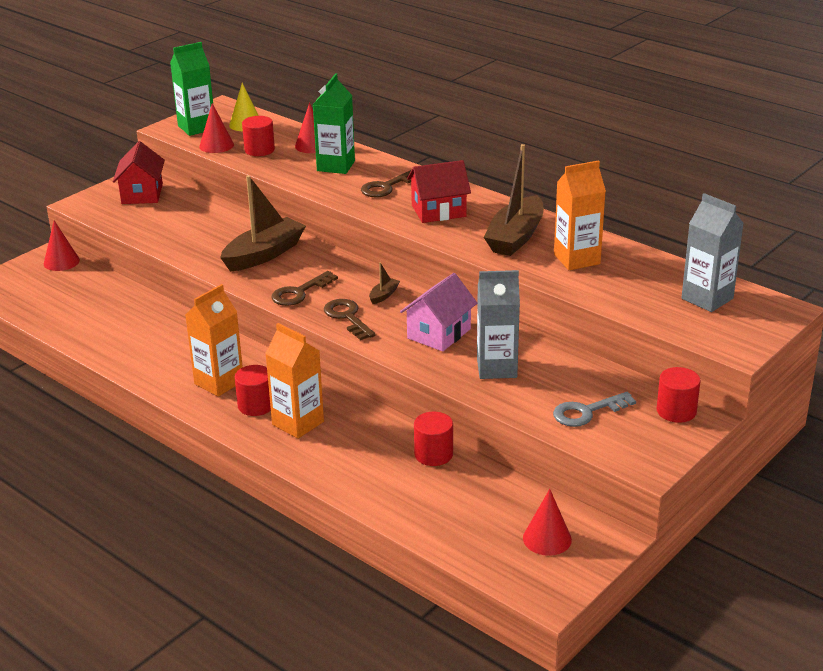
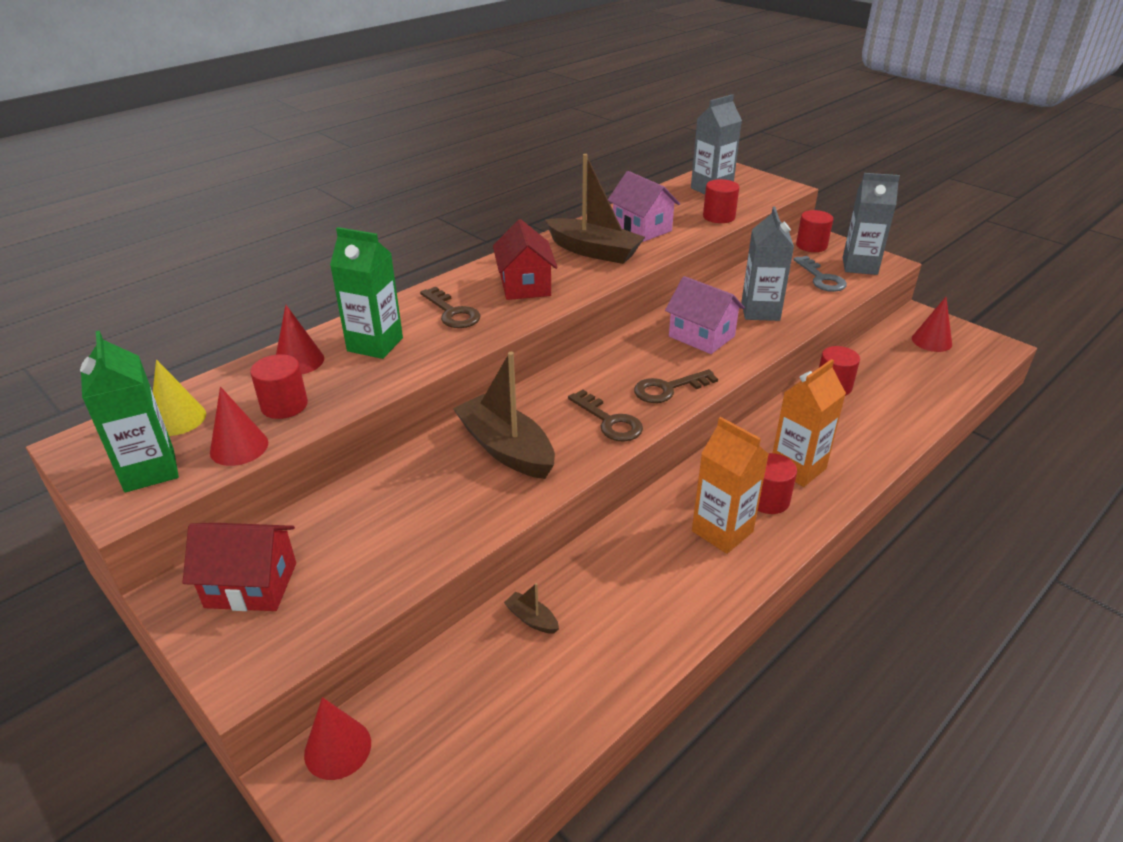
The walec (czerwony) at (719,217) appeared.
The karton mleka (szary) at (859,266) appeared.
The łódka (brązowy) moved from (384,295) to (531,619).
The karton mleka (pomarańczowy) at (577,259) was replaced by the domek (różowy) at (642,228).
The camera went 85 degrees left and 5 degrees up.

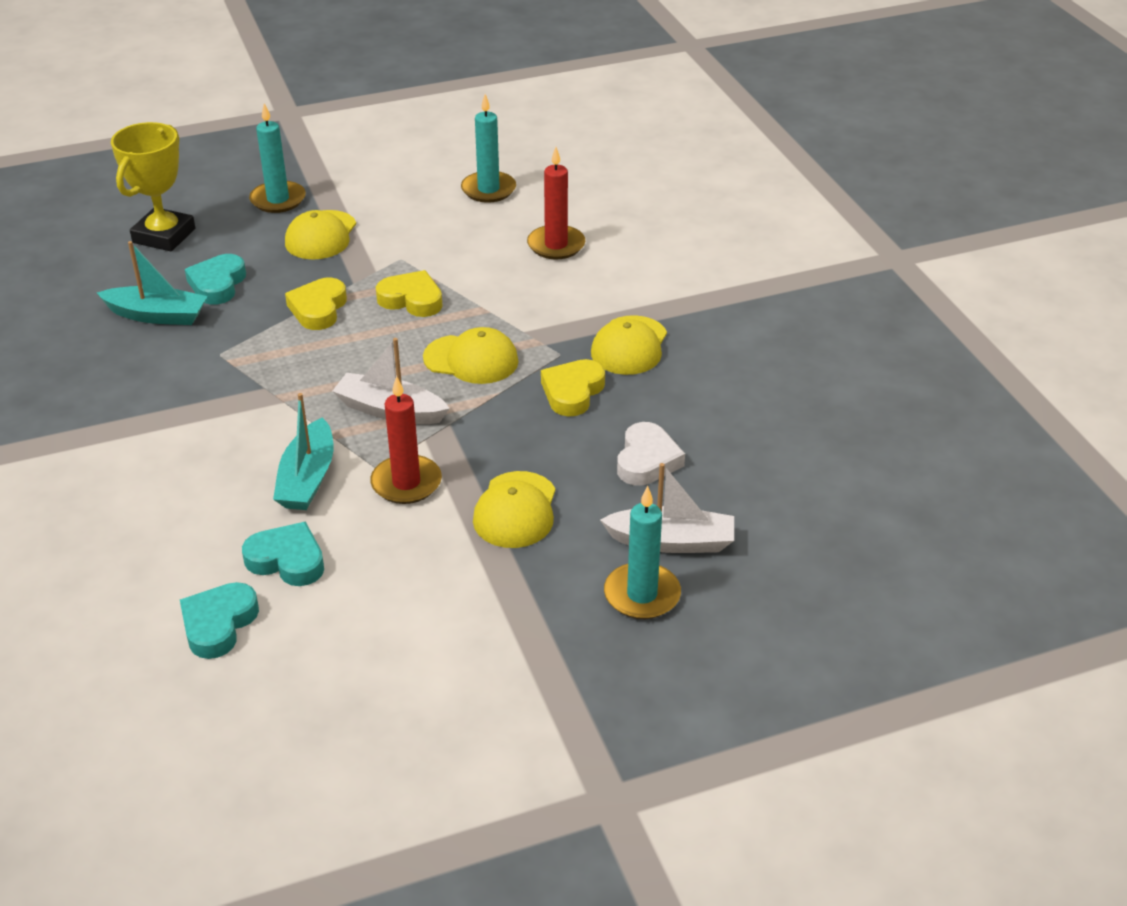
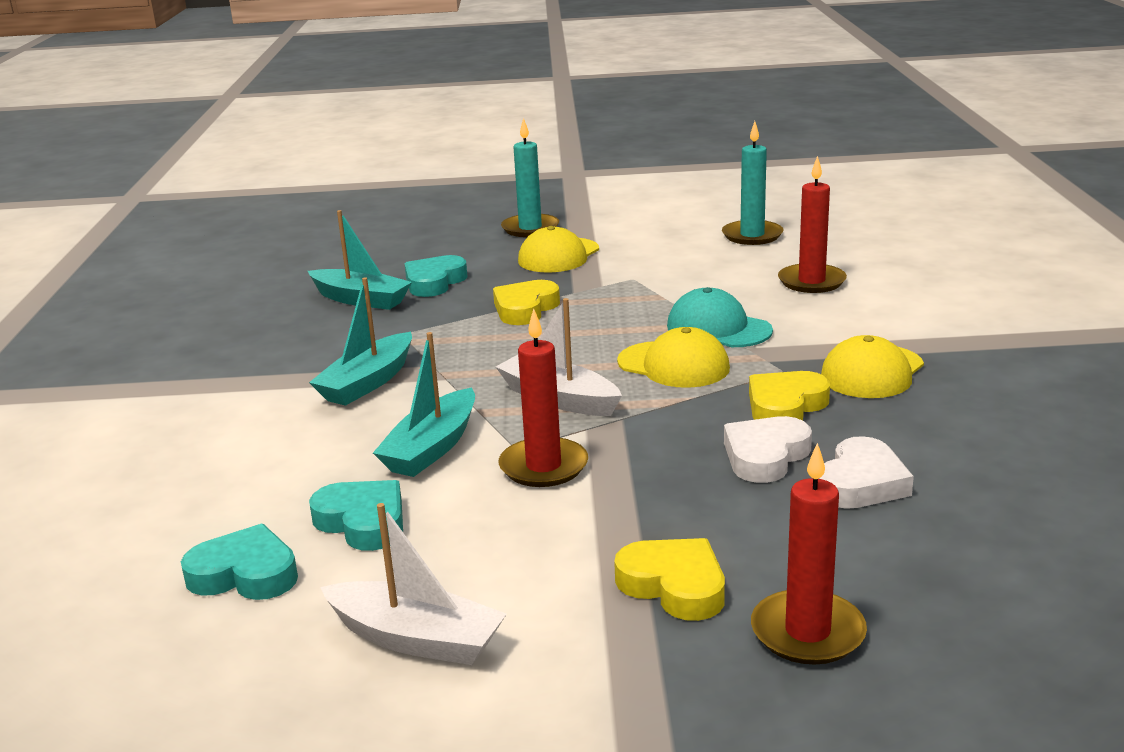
The puchar (żółty) at (164,236) disappeared.
The czapka (żółty) at (515,510) disappeared.
The łódka (turkusowy) at (368,382) appeared.
The czapka (turkusowy) at (718,328) appeared.
The serce (biały) at (765,456) appeared.
The serce (żółty) moved from (411,299) to (674,586).
The łódka (biały) moved from (671,541) to (416,639).
The świeca (turkusowy) at (642,595) became the świeca (czerwony) at (807,632).
The serce (turkusowy) at (218,624) turned 60 degrees clockwise.
The camera went 20 degrees right and 15 degrees down.

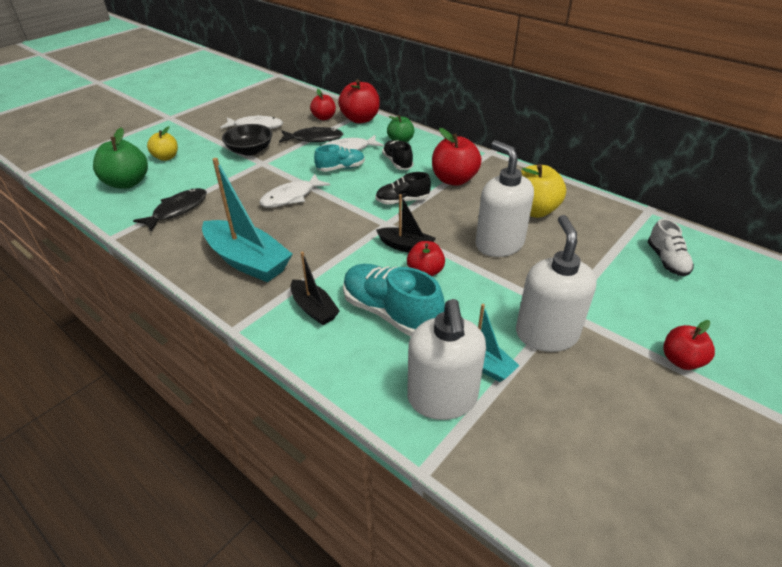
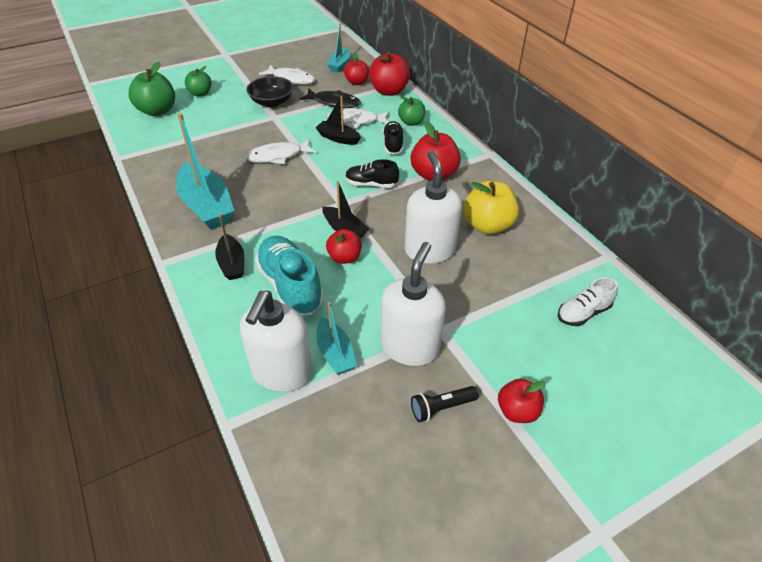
The ryba (czarny) at (177,210) disappeared.
The łódka (turkusowy) at (339,65) appeared.
The latarka (czarny) at (441,407) appeared.
The but (turkusowy) at (341,168) was replaced by the łódka (czarny) at (338,138).
The jabłko (żółty) at (166,157) became the jabłko (zielony) at (200,93).
The but (biały) at (666,260) turned 45 degrees clockwise.
The camera went 20 degrees right and 5 degrees up.

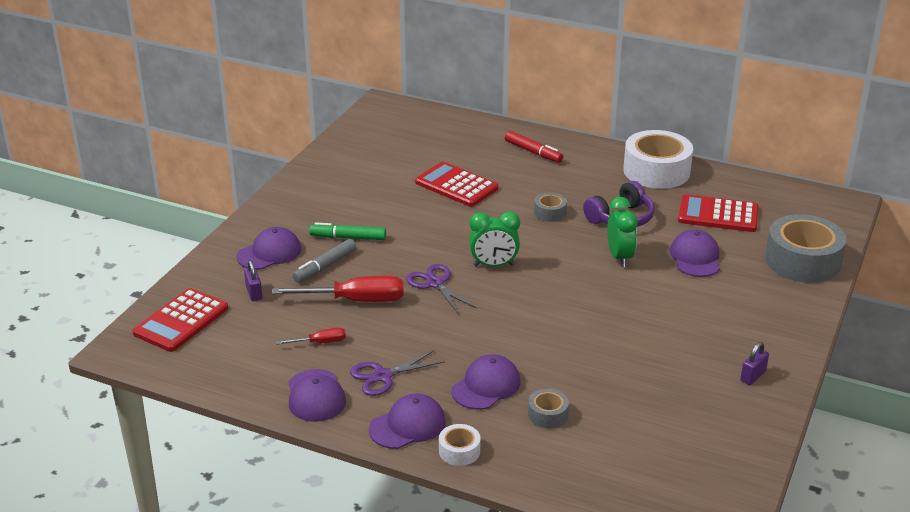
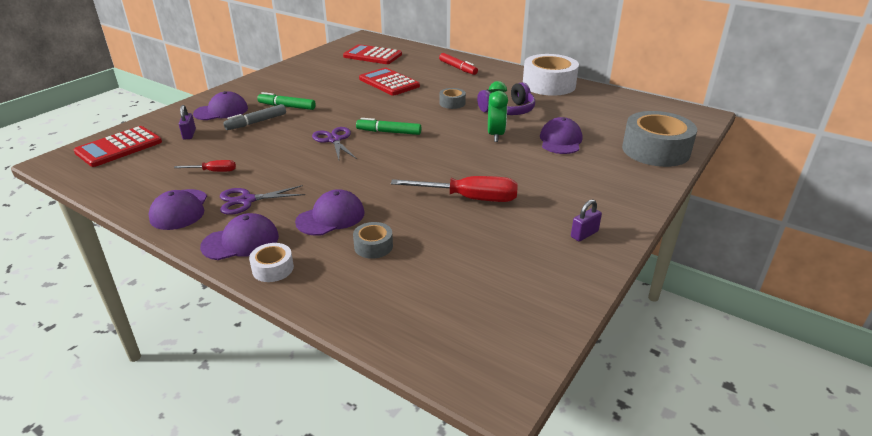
The śrubokręt (czerwony) moved from (355,300) to (469,198).
The kalkulator (czerwony) moved from (718,215) to (372,55).
The budzik (zielony) at (493,265) was replaced by the flamaster (zielony) at (389,132).
The camera went 10 degrees right and 0 degrees up.

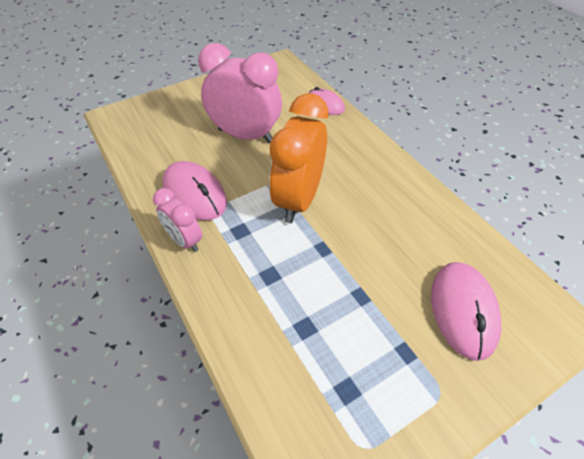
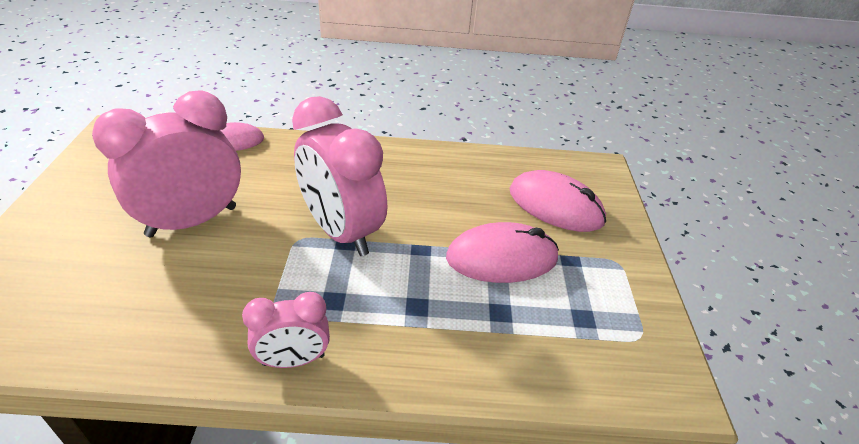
The myszka (różowy) moved from (194,193) to (502,258).
The budzik (pomarańczowy) at (298,199) became the budzik (różowy) at (341,232).
The camera went 60 degrees left and 10 degrees down.

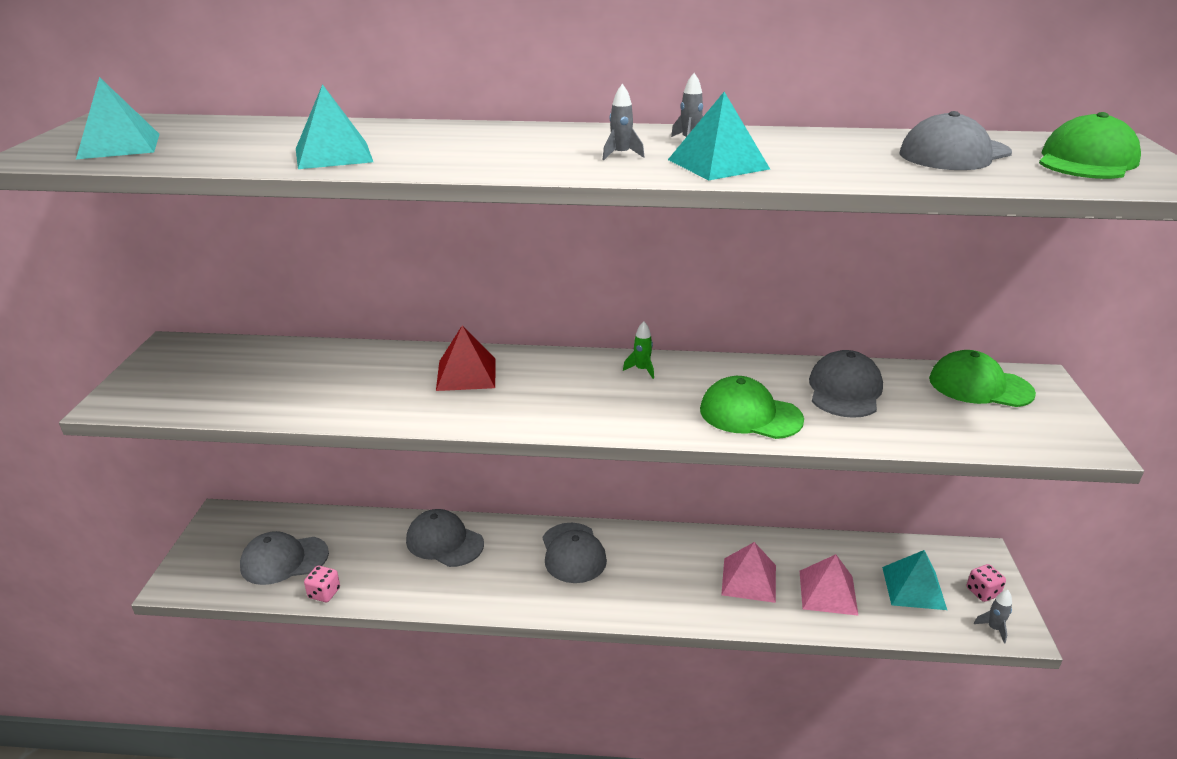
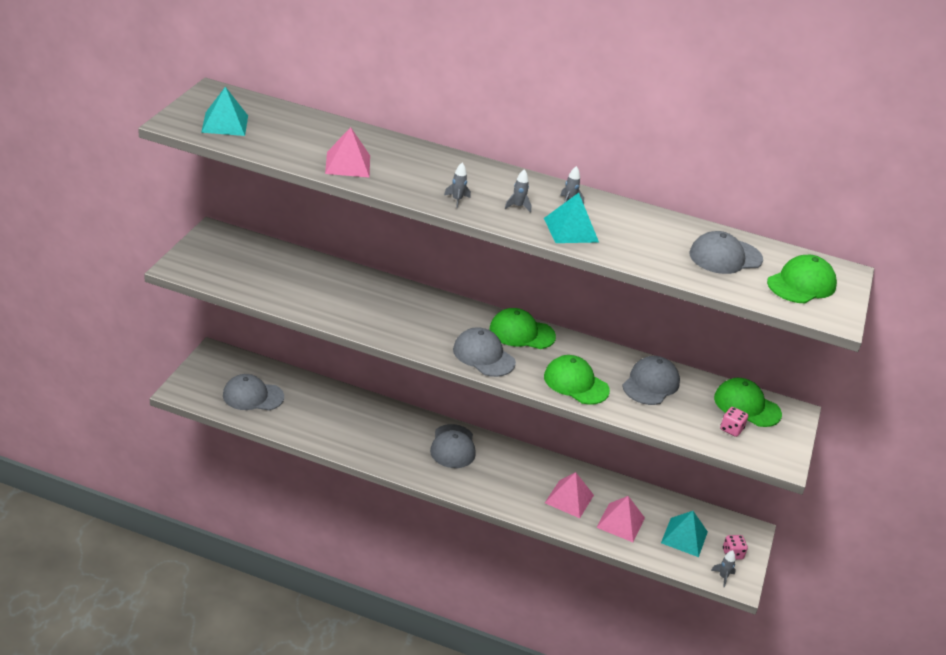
The piramida (czerwony) at (466,374) disappeared.
The rakieta (szary) at (457,200) appeared.
The kostka do gry (różowy) moved from (324,593) to (731,429).
The czapka (szary) moved from (444,542) to (483,356).
The rakieta (zielony) at (641,370) was replaced by the czapka (zielony) at (521,333).
The piramida (turkusowy) at (333,155) became the piramida (różowy) at (347,164).
The camera went 10 degrees right and 5 degrees up.

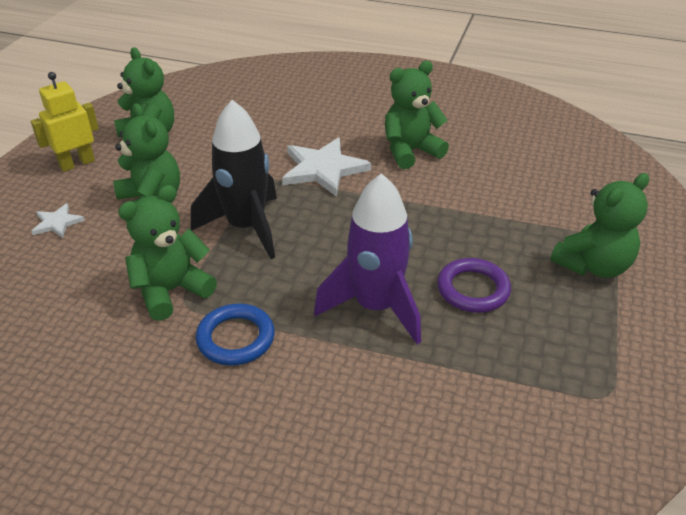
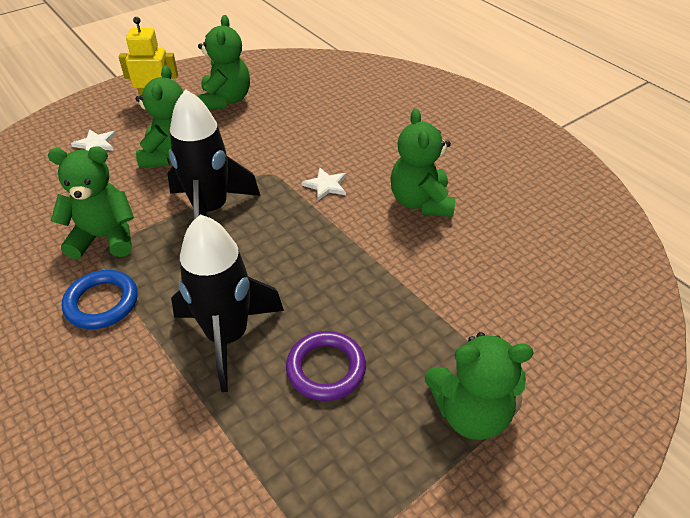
The rakieta (fioletowy) at (375,307) became the rakieta (czarny) at (227,337).
The miś (zielony) at (410,151) turned 105 degrees counterclockwise.
The gwiazda (biały) at (323,169) changed to 0.51 times the size.
The camera went 35 degrees right and 5 degrees up.

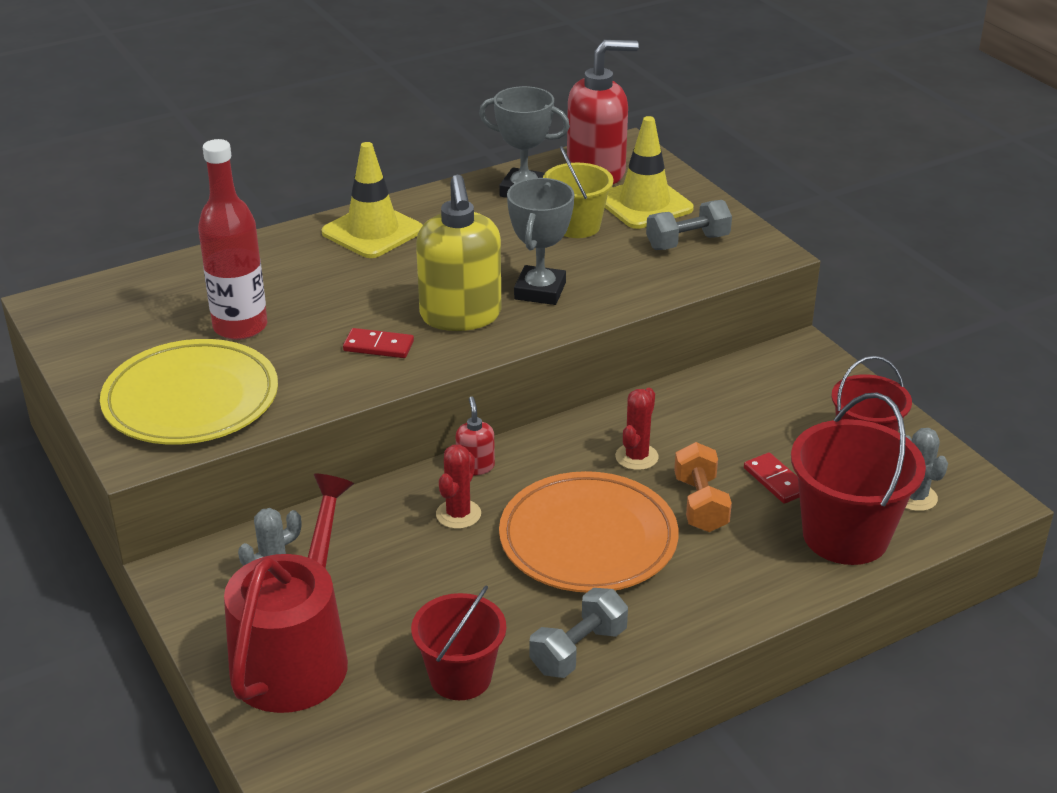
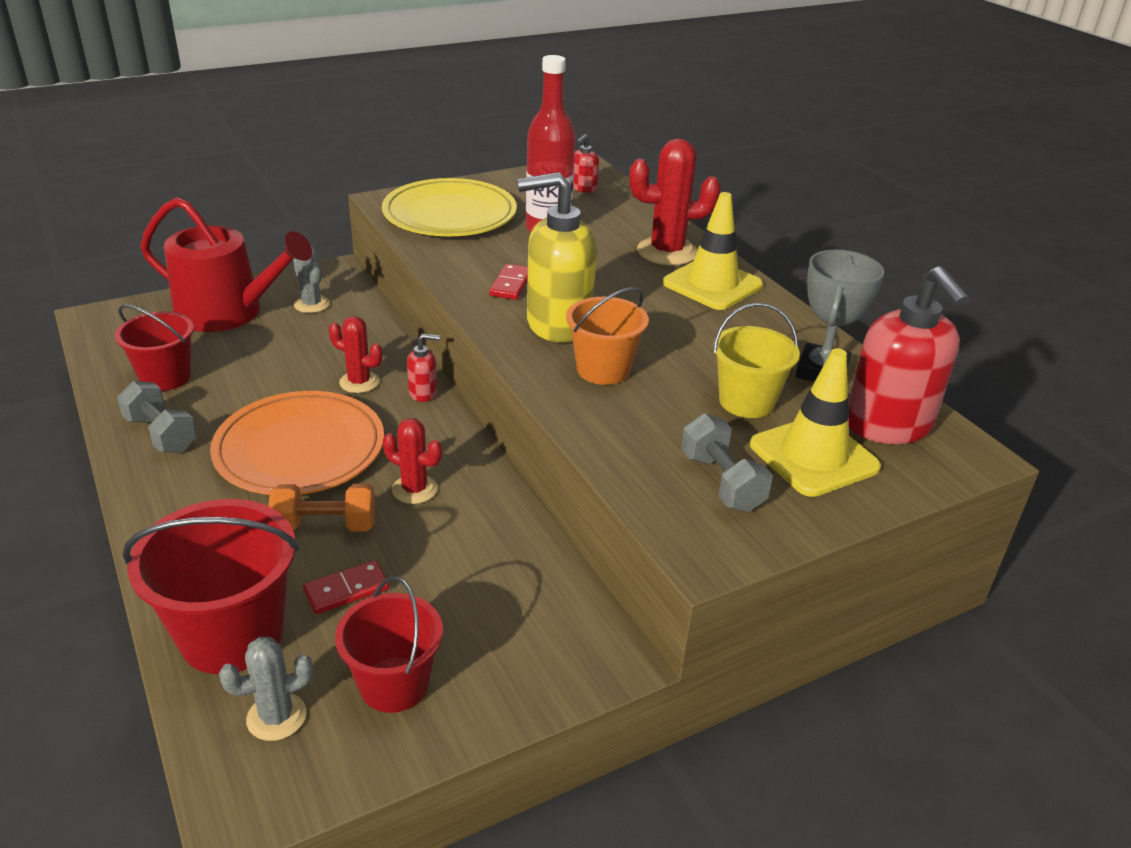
The dozownik mydła (czerwony) at (583,188) appeared.
The kaktus (czerwony) at (667,252) appeared.
The puchar (szary) at (540,291) was replaced by the wiadro (pomarańczowy) at (603,369).
The camera went 90 degrees right and 0 degrees up.

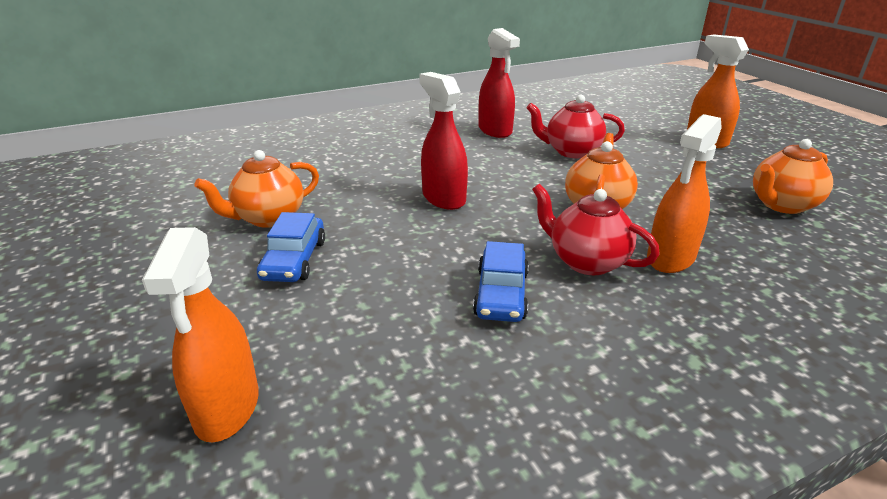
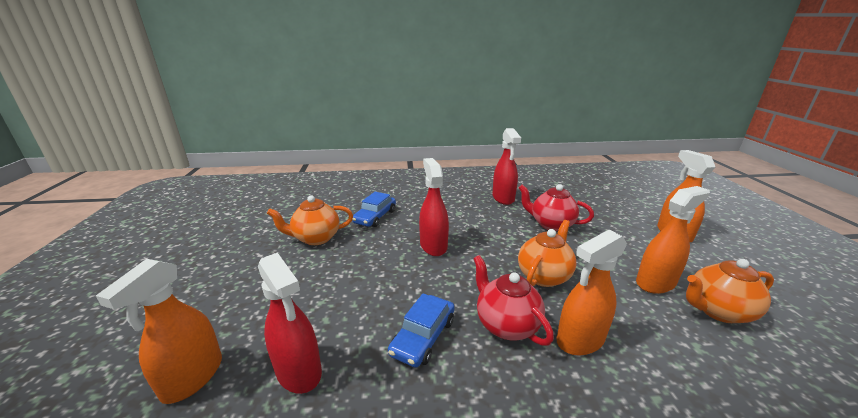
The spryskiwacz (czerwony) at (299,371) appeared.
The spryskiwacz (pomarańczowy) at (655,283) appeared.
The samochód (niebieski) moved from (294,260) to (375,217).
The camera went 20 degrees right and 5 degrees down.

